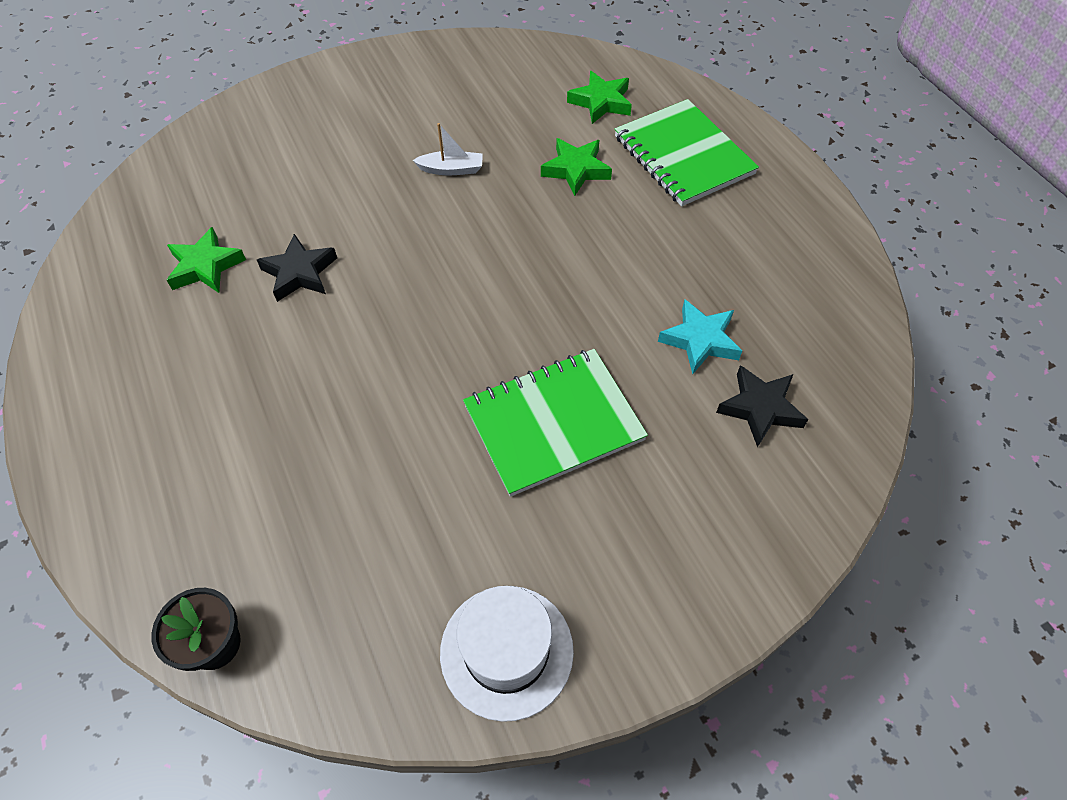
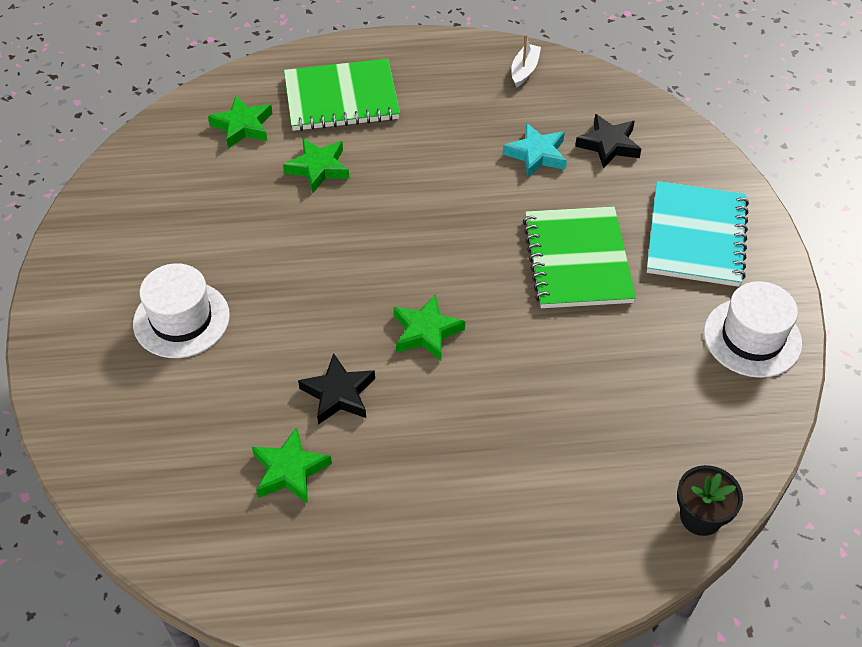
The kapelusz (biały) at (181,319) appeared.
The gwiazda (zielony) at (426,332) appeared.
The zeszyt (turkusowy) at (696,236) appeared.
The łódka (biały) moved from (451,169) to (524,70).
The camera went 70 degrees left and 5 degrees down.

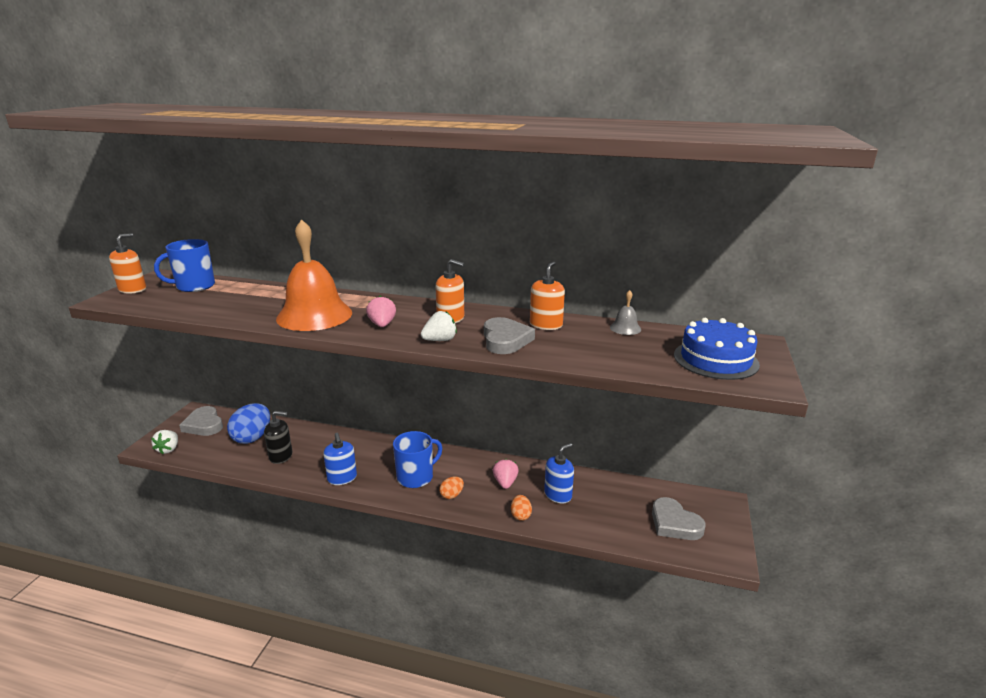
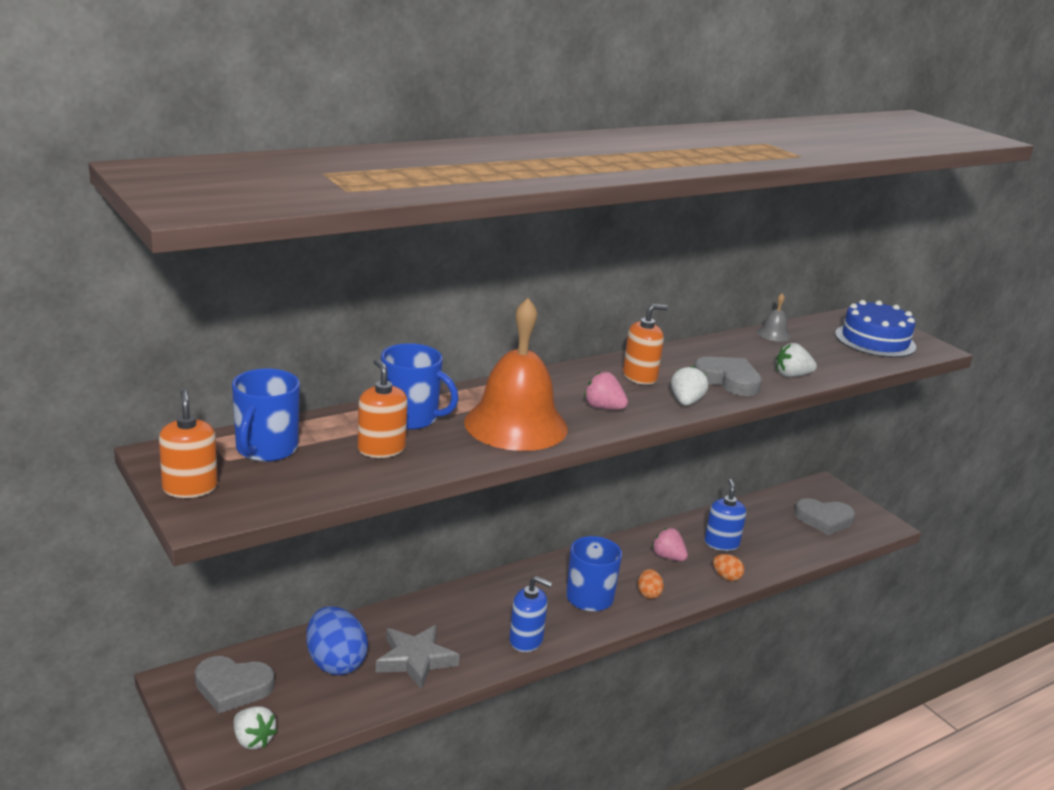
The kubek (niebieski) at (411,418) appeared.
The truskawka (biały) at (792,375) appeared.
The dozownik mydła (pomarańczowy) moved from (546,325) to (381,449).
The dozownik mydła (czarny) at (281,456) was replaced by the gwiazda (szary) at (415,660).
The camera went 50 degrees left and 0 degrees up.

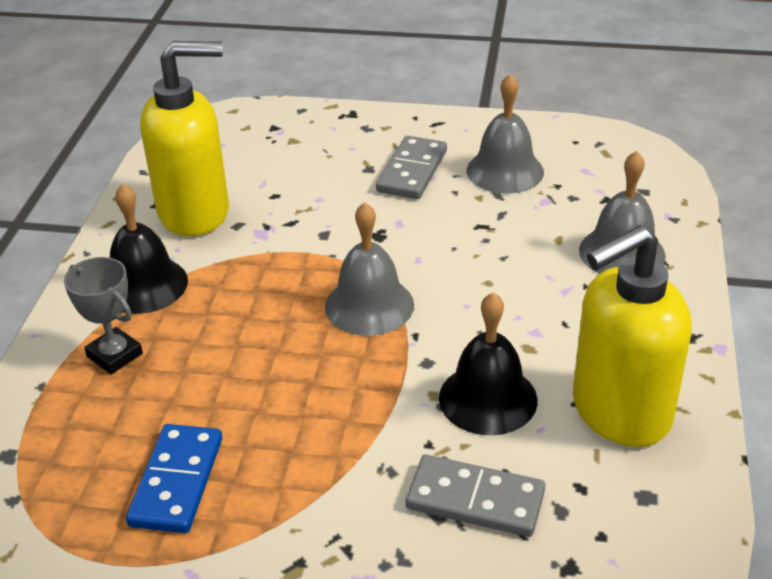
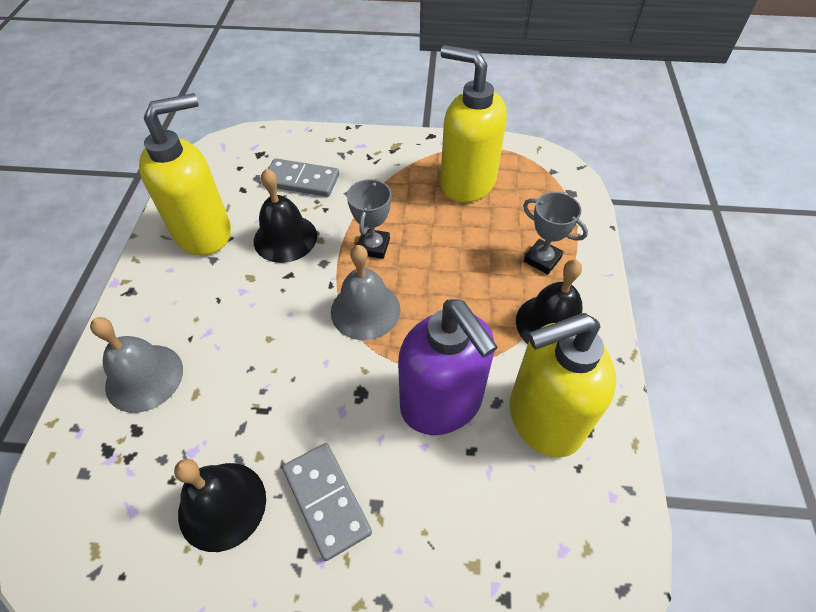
The puchar (szary) at (373,246) appeared.
The dozownik mydła (fioletowy) at (442,403) appeared.
The kostka domina (niebieski) at (176,481) was replaced by the dozownik mydła (żółty) at (467,183).
The dzwonek (szary) at (505,171) became the dzwonek (czarny) at (222,505).
The kostka domina (szary) at (412,171) turned 45 degrees counterclockwise.
The camera went 175 degrees right and 15 degrees up.

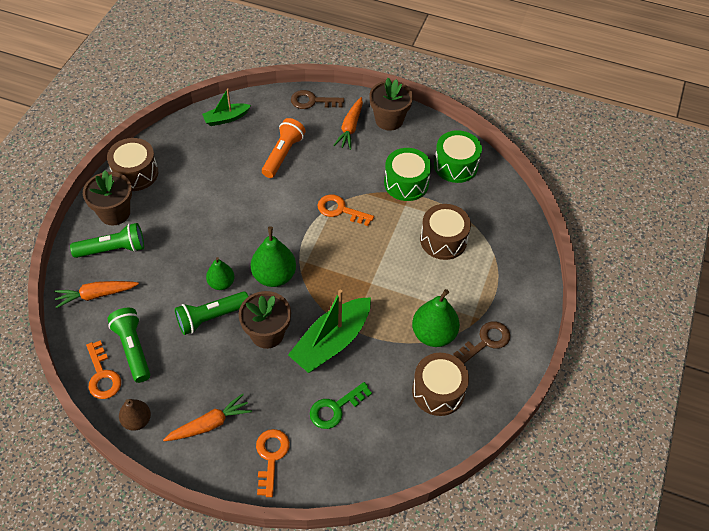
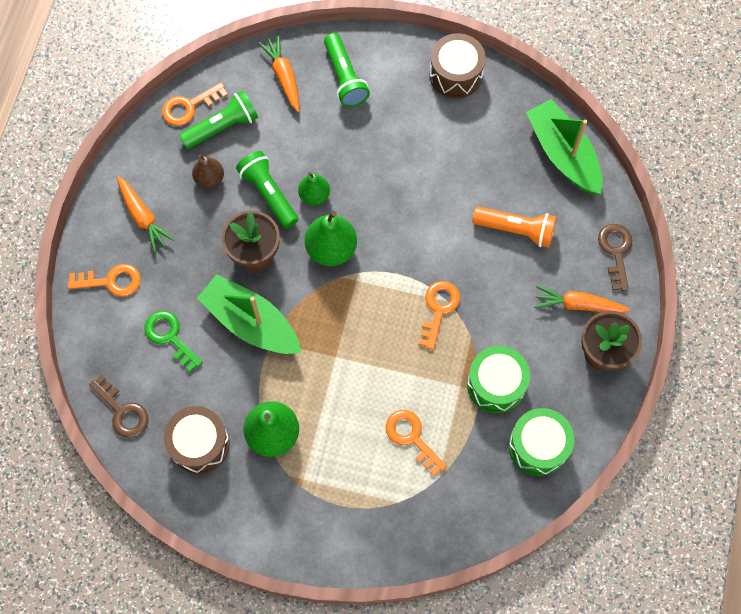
The doniczka (brązowy) at (114,213) disappeared.
The gruszka (brązowy) moved from (137,420) to (209,179).
The klucz (brązowy) moved from (486,341) to (123,411).
The bęben (brązowy) at (443,240) was replaced by the klucz (pomarańczowy) at (411,437).
The łódka (zielony) at (226,118) changed to 1.78 times the size.
The camera went 85 degrees right and 15 degrees up.

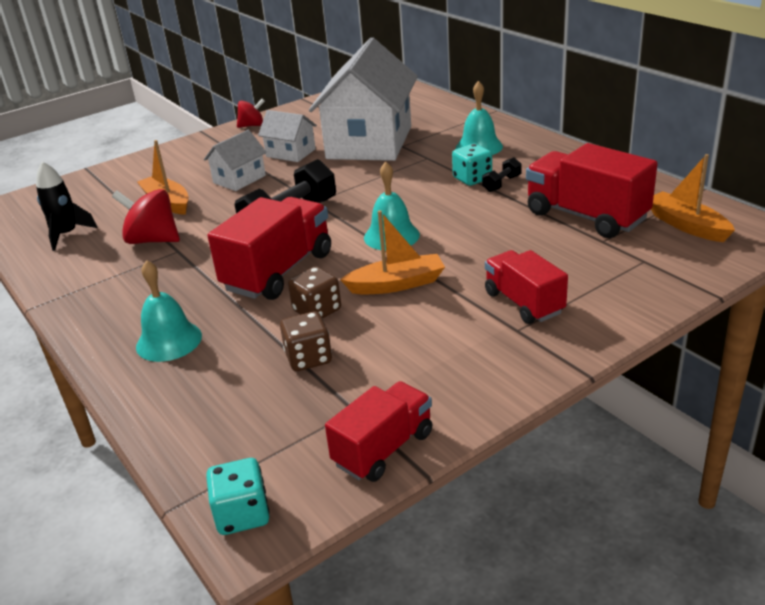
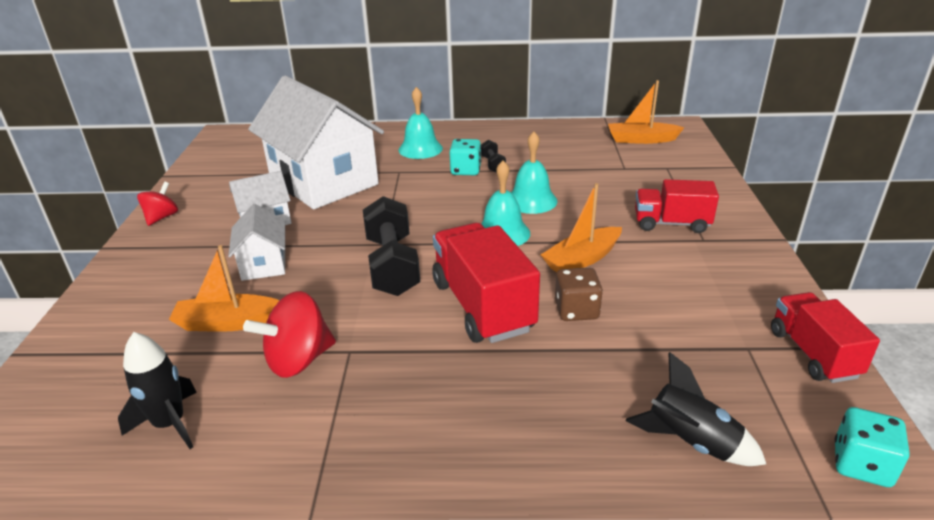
The kostka do gry (brązowy) at (308,358) disappeared.
The ciężarówka (czerwony) at (586,216) disappeared.
The rakieta (czarny) at (691,442) appeared.
The dzwonek (turkusowy) moved from (169,341) to (531,200).
The łódka (pomarańczowy) at (396,284) turned 150 degrees counterclockwise.
The camera went 55 degrees left and 0 degrees up.

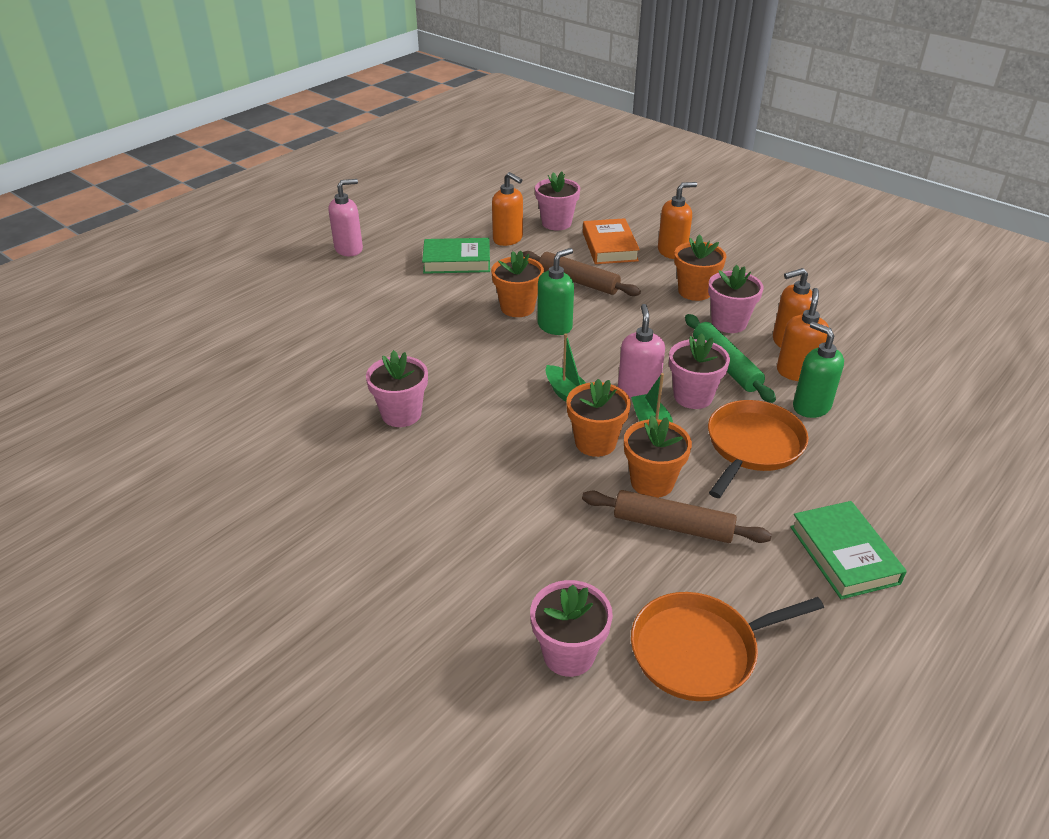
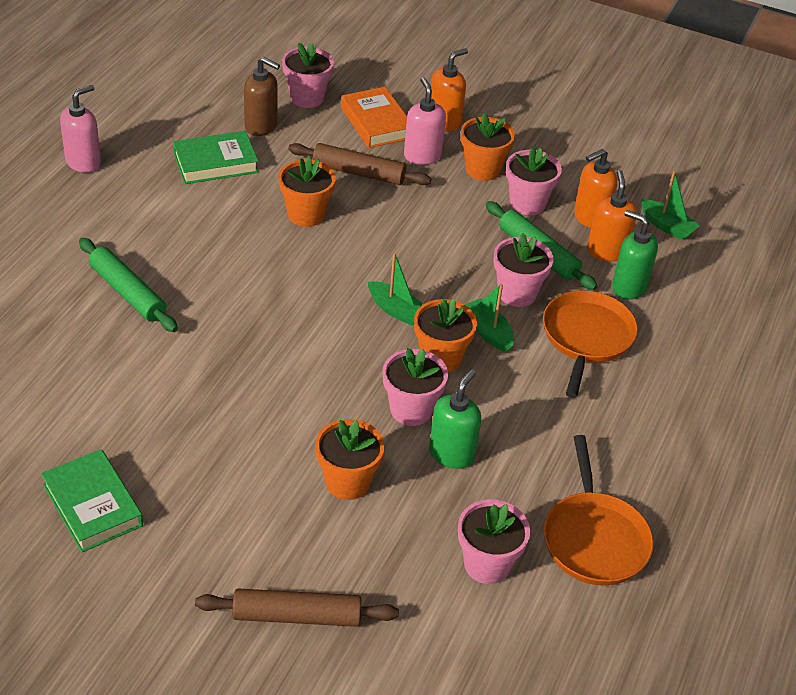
The wałek do ciasta (zielony) at (128,292) appeared.
The łódka (zielony) at (667,226) appeared.
The doniczka (różowy) moved from (401,414) to (411,410).
The dozownik mydła (zielony) moved from (555,326) to (452,454).
The wałek do ciasta (brązowy) moved from (673,525) to (297,616).
The dozownik mydła (różowy) moved from (638,390) to (422,156).
The doniczka (pomarańczowy) moved from (652,482) to (347,482).
The książka (zielony) moved from (844,554) to (93,505).
The dozownik mydła (pomarańczowy) at (508,239) became the dozownik mydła (brązowy) at (261,126).
The patelnia (pomarańczowy) at (699,650) turned 60 degrees counterclockwise.
The camera went 20 degrees left and 5 degrees up.

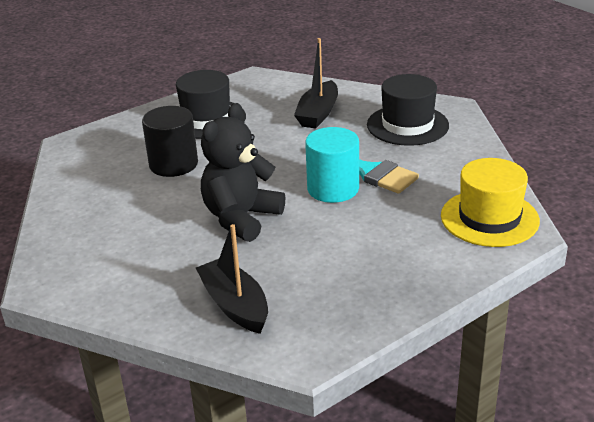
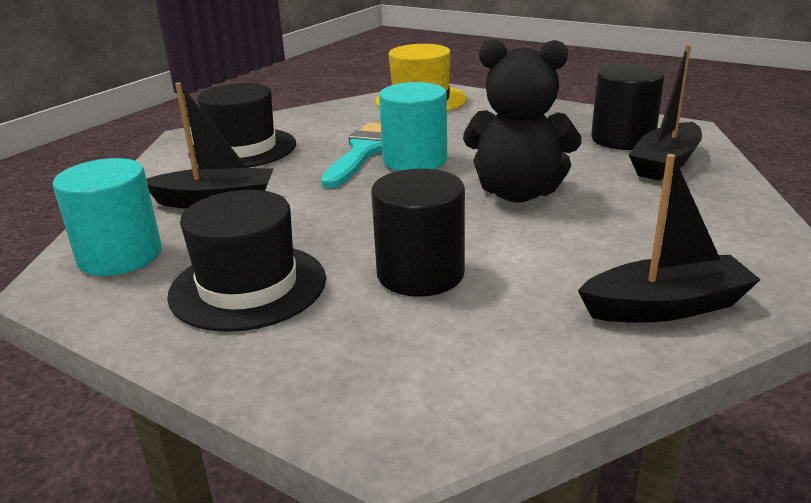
The walec (turkusowy) at (120,256) appeared.
The łódka (czarny) at (665,306) appeared.
The walec (czarny) at (622,139) appeared.
The camera went 110 degrees left and 5 degrees down.

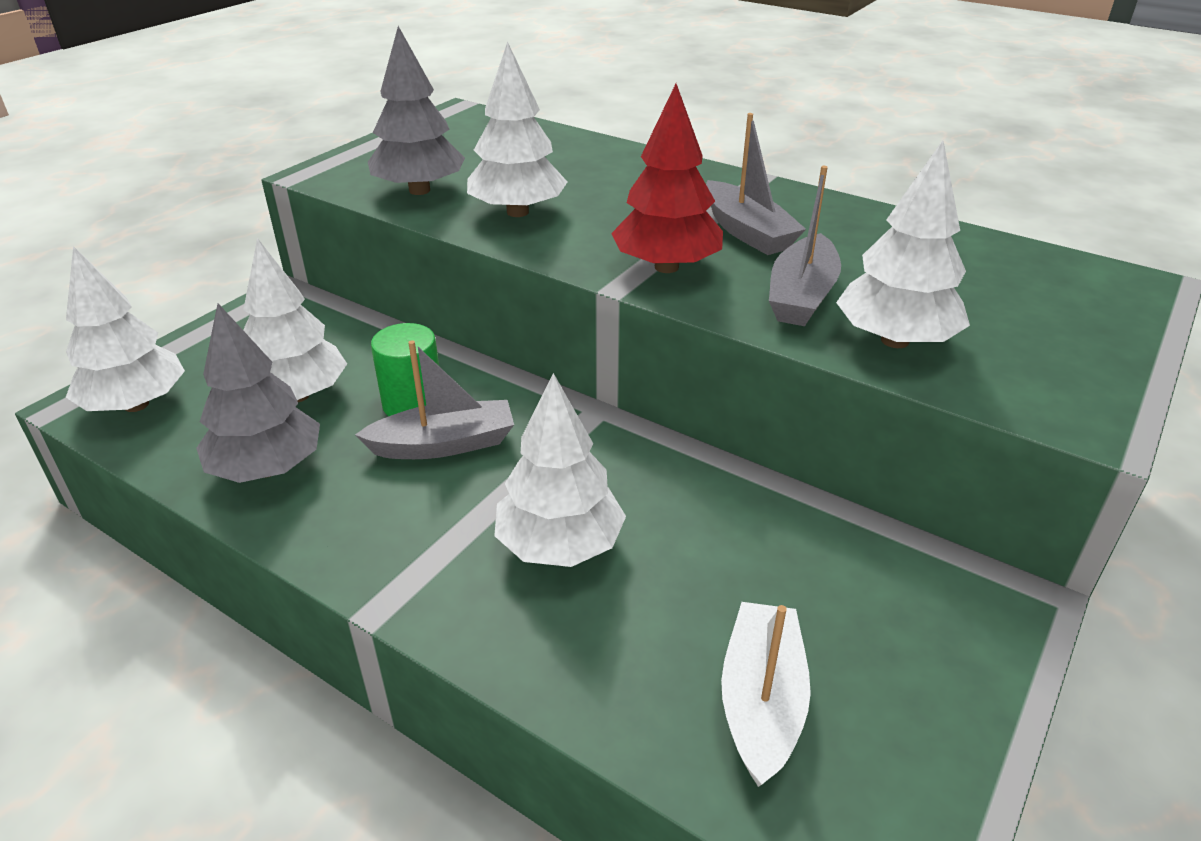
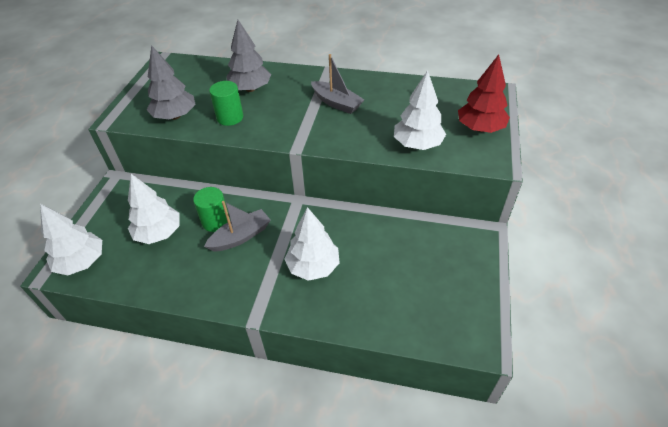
The łódka (biały) at (761,702) disappeared.
The łódka (szary) at (801,296) disappeared.
The drzewko (szary) moved from (267,469) to (250,89).
The drzewko (czerwony) moved from (666,267) to (480,128).
The drzewko (biały) at (517,212) was replaced by the walec (zielony) at (230,117).
The camera went 20 degrees left and 10 degrees up.

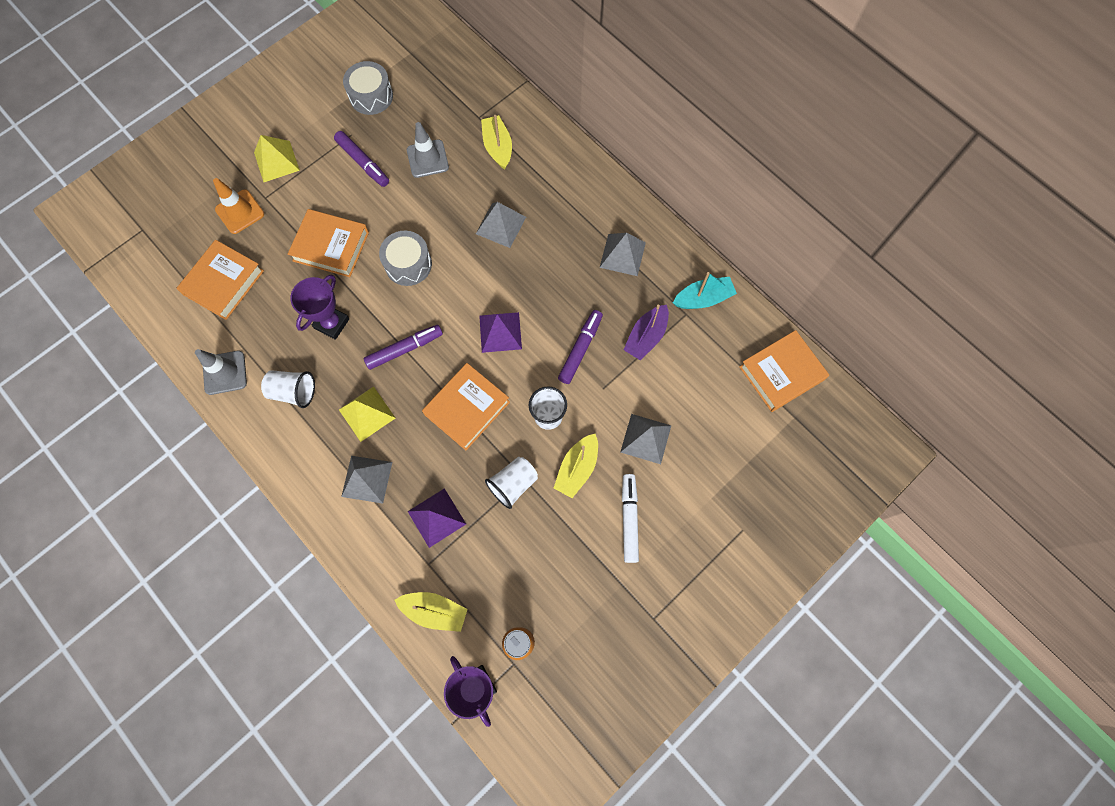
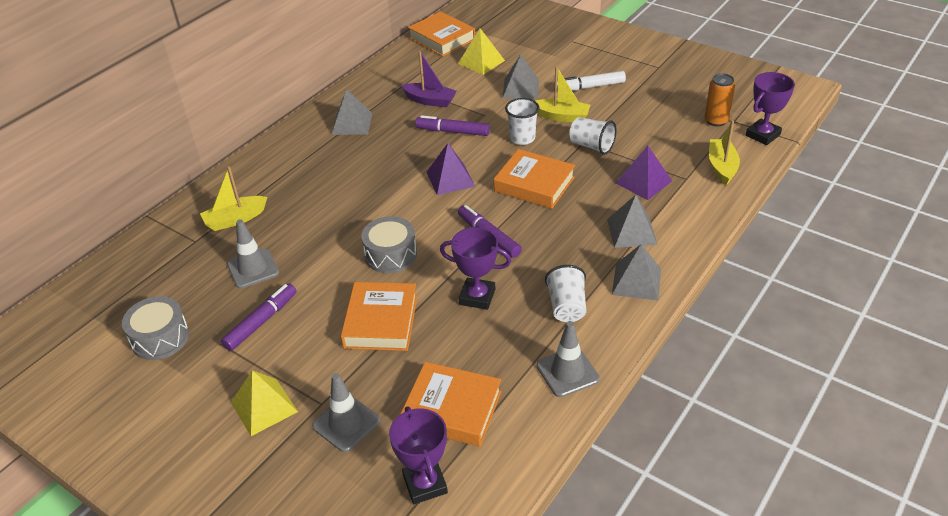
The łódka (turkusowy) at (703,298) disappeared.
The puchar (fioletowy) at (425,484) appeared.
The piramida (żółty) moved from (367,413) to (481,62).
The piramida (szary) moved from (501,225) to (636,281).
The pachołek (pomarańczowy) at (240,212) became the pachołek (szary) at (346,423).
The camera went 100 degrees left and 30 degrees down.

